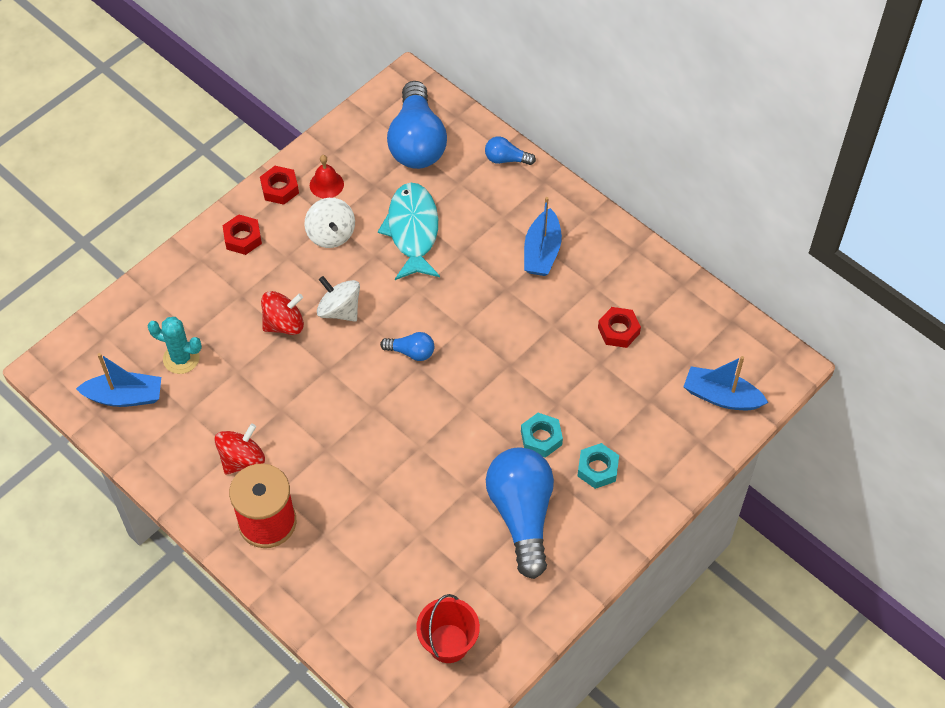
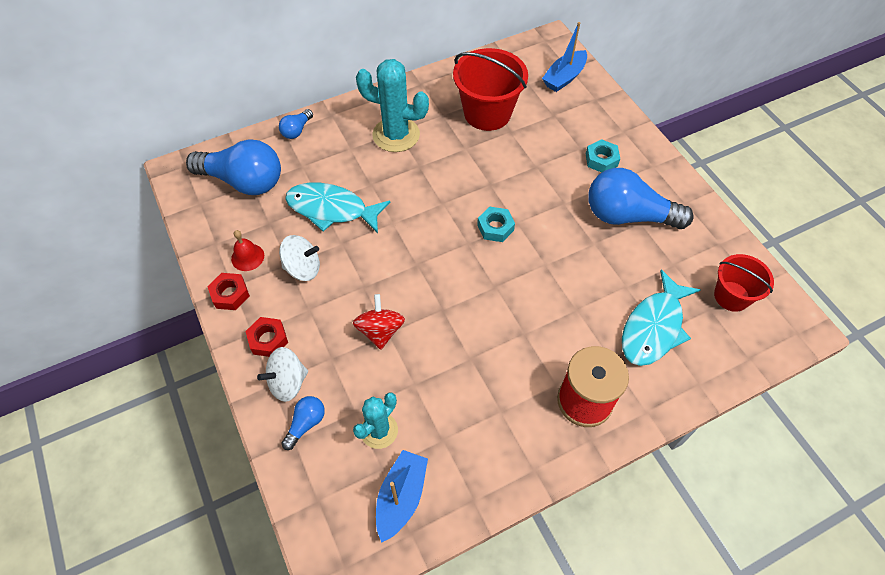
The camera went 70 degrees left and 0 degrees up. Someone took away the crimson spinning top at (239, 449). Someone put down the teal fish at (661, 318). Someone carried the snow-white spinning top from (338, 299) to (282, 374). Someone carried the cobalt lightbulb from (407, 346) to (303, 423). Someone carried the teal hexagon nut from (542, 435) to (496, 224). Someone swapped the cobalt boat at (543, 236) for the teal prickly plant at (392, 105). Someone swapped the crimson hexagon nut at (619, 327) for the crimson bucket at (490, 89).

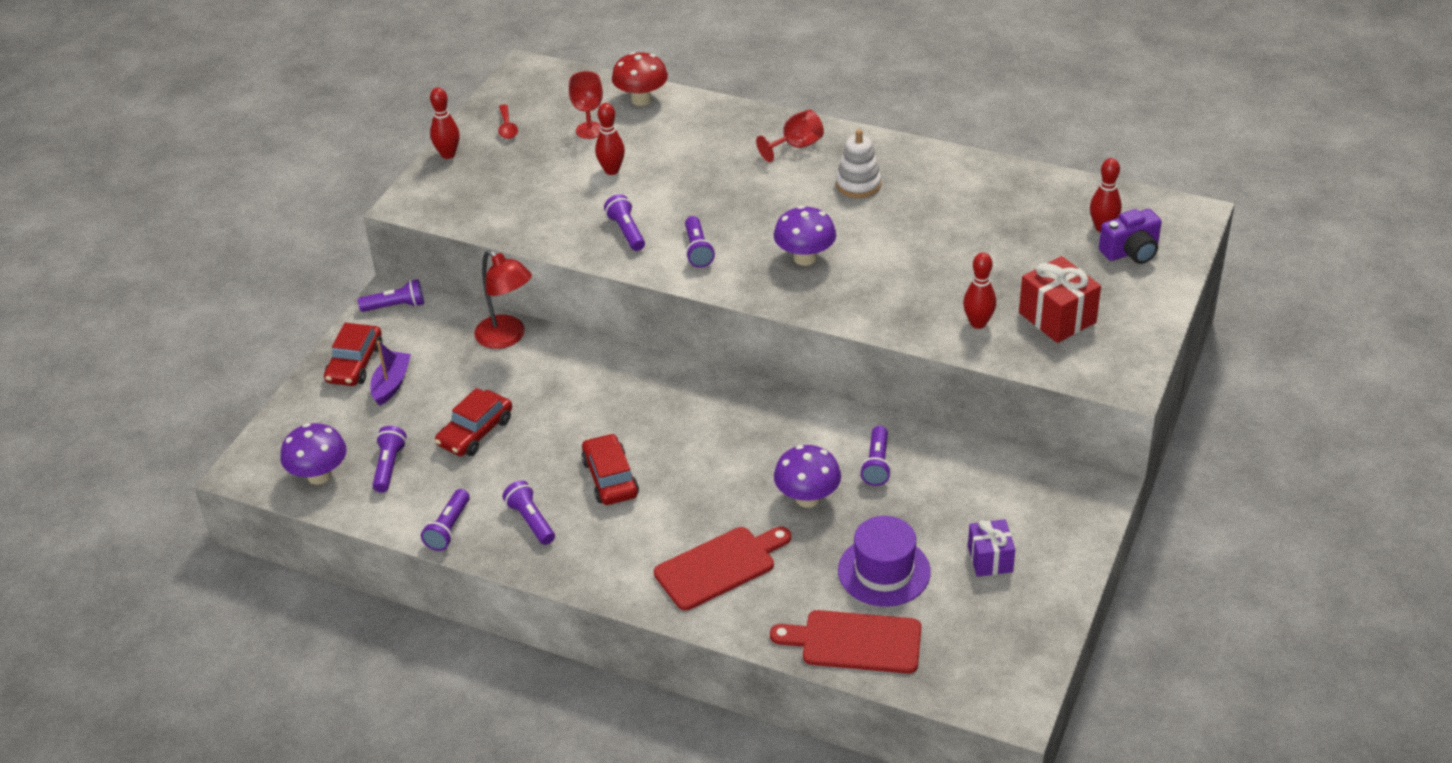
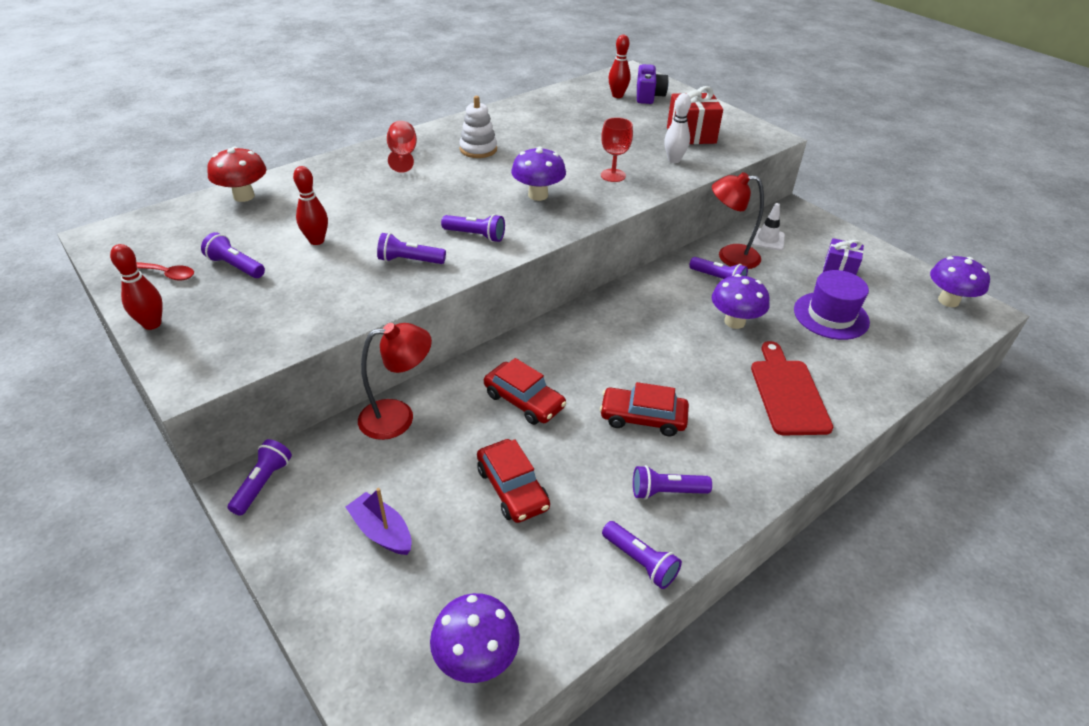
The camera went 65 degrees left and 0 degrees up. Someone took away the crimson bread board at (845, 642). Someone put down the crimson lamp at (738, 220). Someone put down the snow-white safety cone at (768, 226). Someone put down the purple fungus at (960, 281). Someone carried the crimson automobile from (353, 354) to (525, 391). Someone carried the purple torch from (389, 459) to (233, 255). Someone carried the crimson chalice from (586, 105) to (617, 149). Someone repainted the crimson skittle at (979, 291), which became the snow-white skittle at (677, 128).

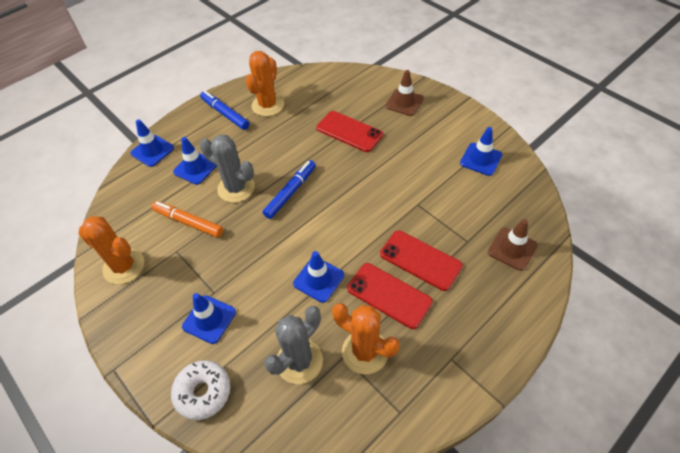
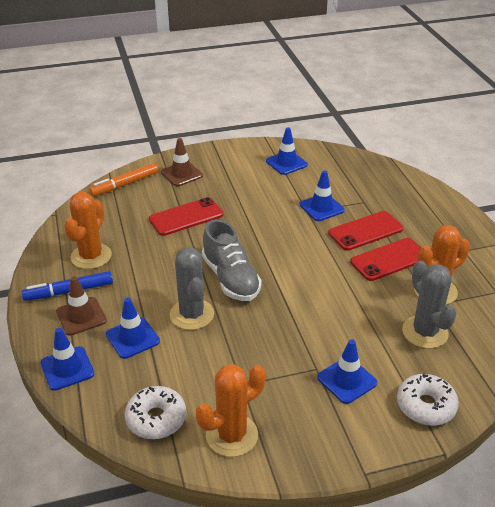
The camera went 65 degrees left and 15 degrees down. Someone put down the snow-white glazed donut at (155, 412). Someone carried the orange marker from (187, 219) to (123, 179). Someone carried the cobalt safety cone from (318, 277) to (322, 195). Someone carried the russet safety cone from (513, 245) to (81, 306). Someone swapped the cobalt marker at (289, 189) for the gray lace-up shoe at (232, 260). Someone rotated the gray prickly plant at (227, 169) by 75 degrees counterclockwise. Someone rotated the orange prickly plant at (265, 83) by 60 degrees clockwise.

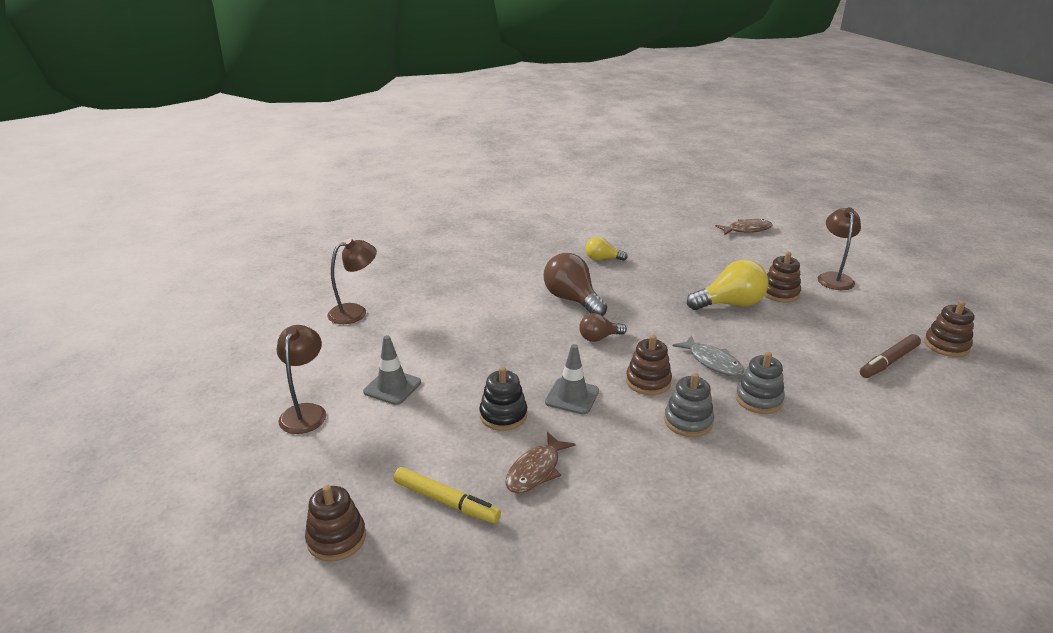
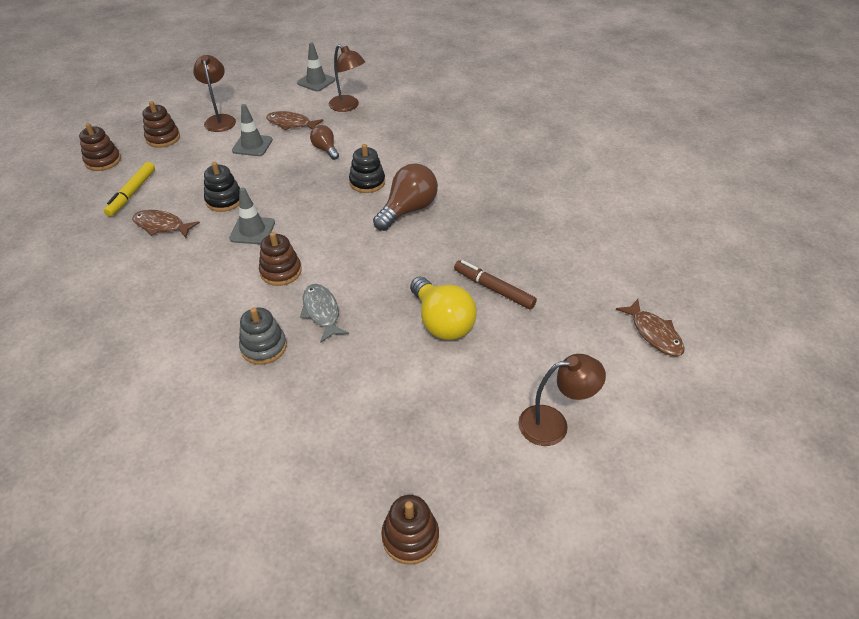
The camera went 75 degrees right and 15 degrees up. Someone took away the bright yellow lightbulb at (607, 248). Someone took away the gray stacking rings at (689, 405). Someone put down the russet fish at (295, 120). Someone put down the gray safety cone at (316, 67). Someone put down the jet-black stacking rings at (367, 168). Someone carried the russet lightbulb from (603, 327) to (324, 142). Someone carried the russet stacking rings from (782, 277) to (161, 124). Someone carried the russet marker from (890, 356) to (495, 285). Someone rotated the russet lamp at (301, 379) by 90 degrees counterclockwise. Someone rotated the gray fish at (708, 355) by 120 degrees clockwise.

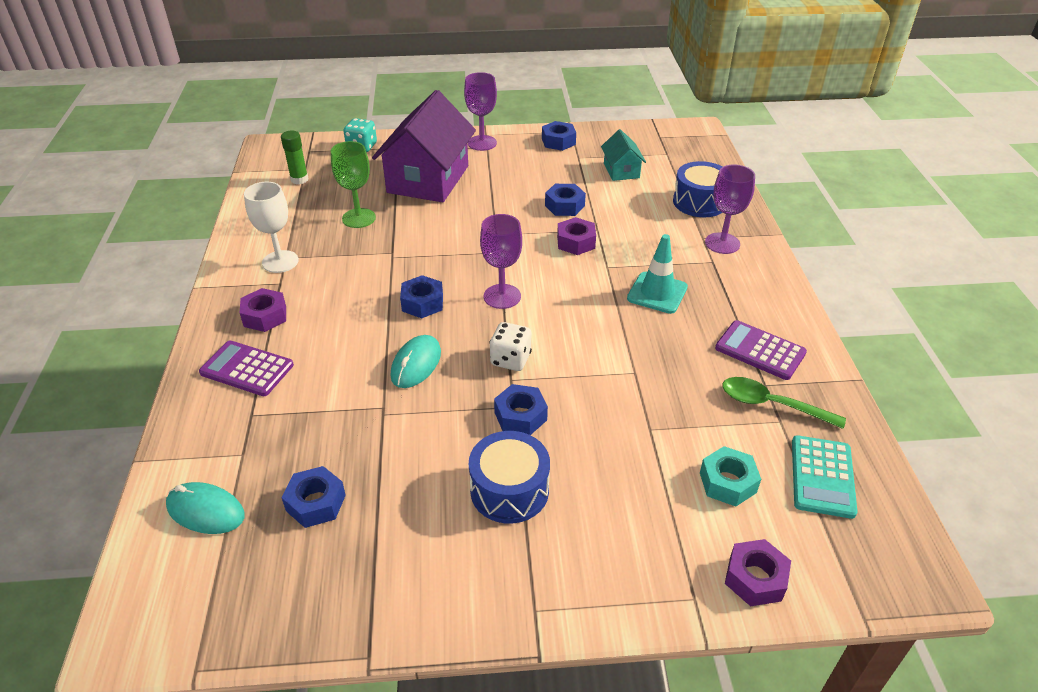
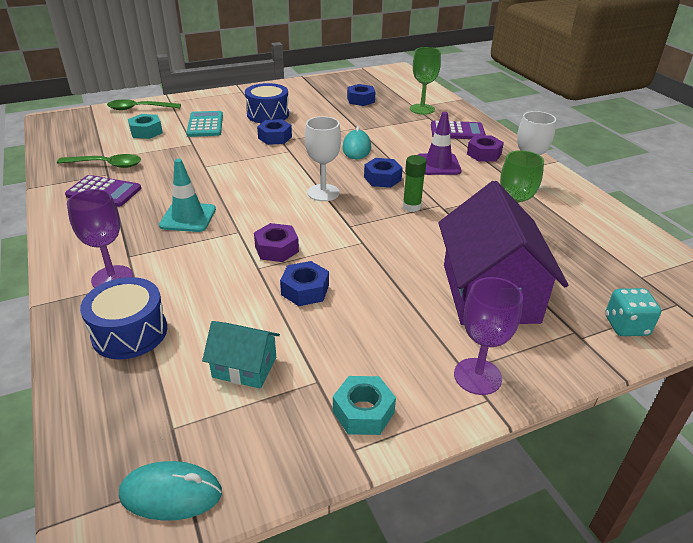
The camera went 160 degrees right and 5 degrees down. Someone took away the snow-white dice at (510, 346). Someone put down the leaf-green chalice at (425, 81). Someone put down the purple safety cone at (439, 143). Someone carried the teal mouse from (205, 508) to (170, 491). Someone carried the leaf-green stick of glue from (295, 157) to (415, 183). Someone carried the teal adding machine from (825, 477) to (205, 124). Someone swapped the purple hexagon nut at (758, 572) for the leaf-green teaspoon at (144, 104). Someone repainted the purple chalice at (501, 261), which became the snow-white chalice at (323, 158). Someone repainted the cobalt hexagon nut at (559, 136), which became the teal hexagon nut at (364, 405). Someone rotated the teal house at (623, 155) by 45 degrees counterclockwise.

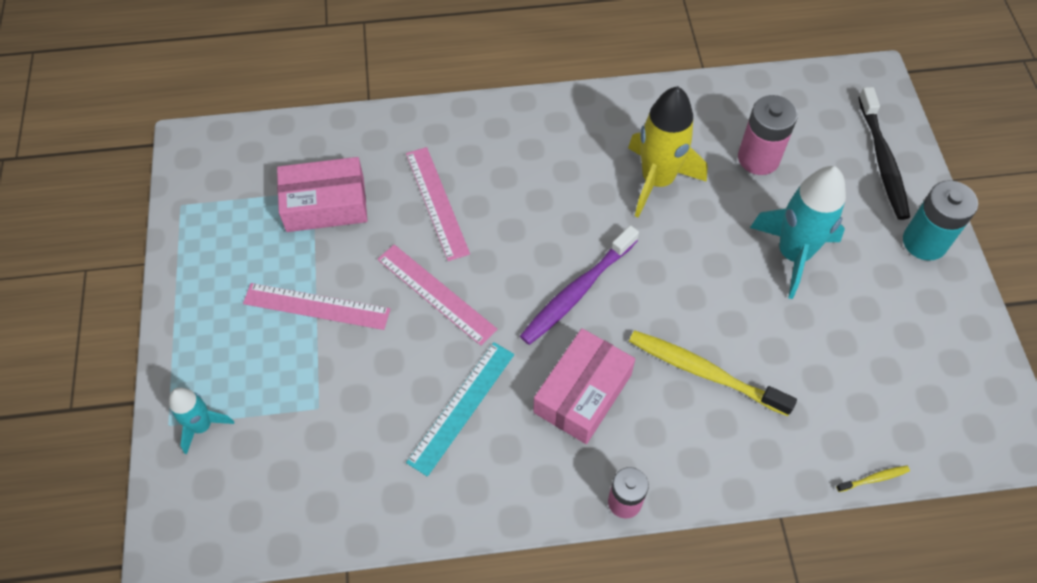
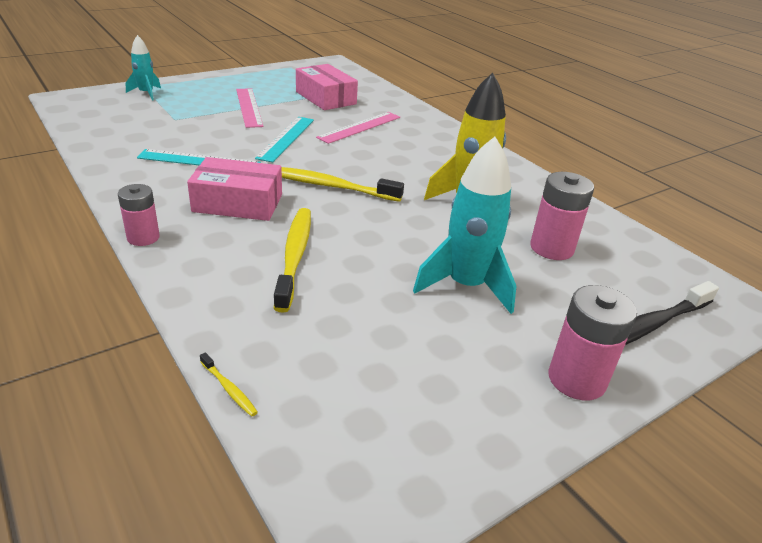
The camera went 60 degrees right and 25 degrees down. Someone repainted the rose-pink straightedge at (437, 295), which became the teal straightedge at (284, 139). Someone repainted the purple toothbrush at (579, 285), which became the bright yellow toothbrush at (342, 184). Someone repainted the teal AA battery at (940, 220), which became the rose-pink AA battery at (593, 342).

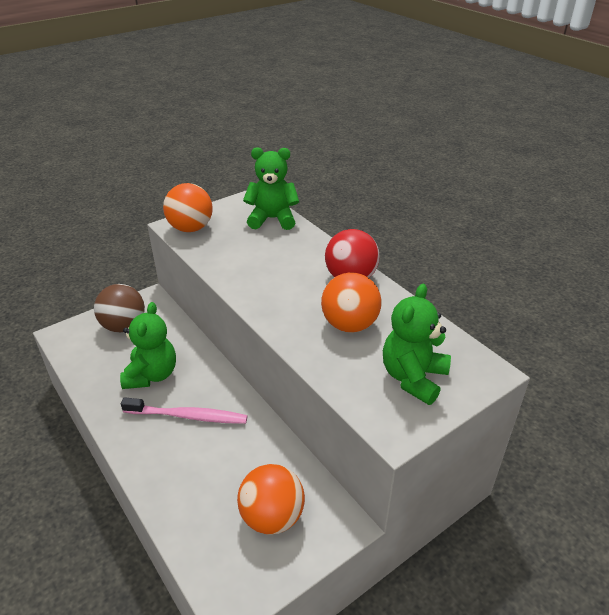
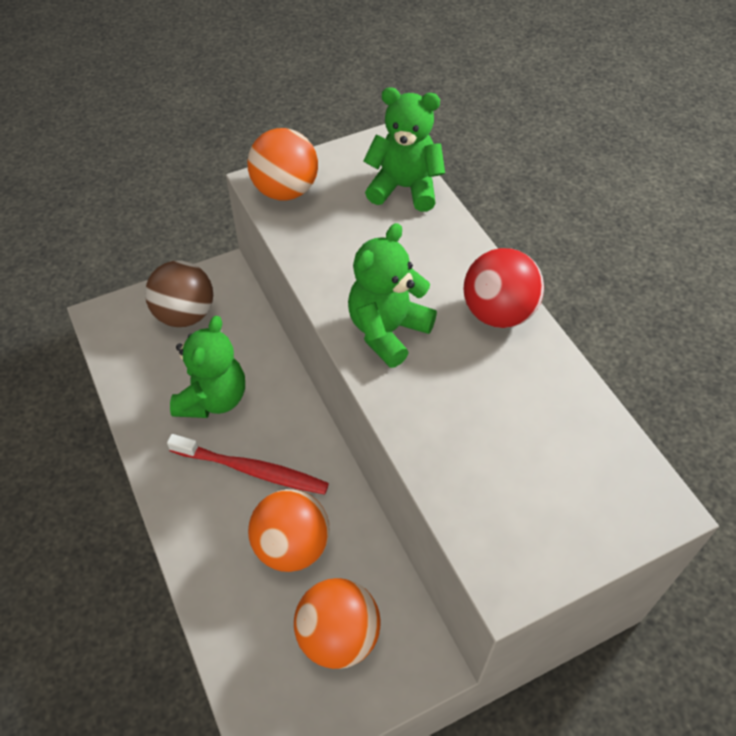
The camera went 10 degrees right and 15 degrees up. Someone carried the orange play ball from (351, 303) to (289, 530). Someone carried the leaf-green teddy bear from (417, 344) to (392, 295). Someone repainted the rose-pink toothbrush at (184, 410), which became the crimson toothbrush at (248, 464).

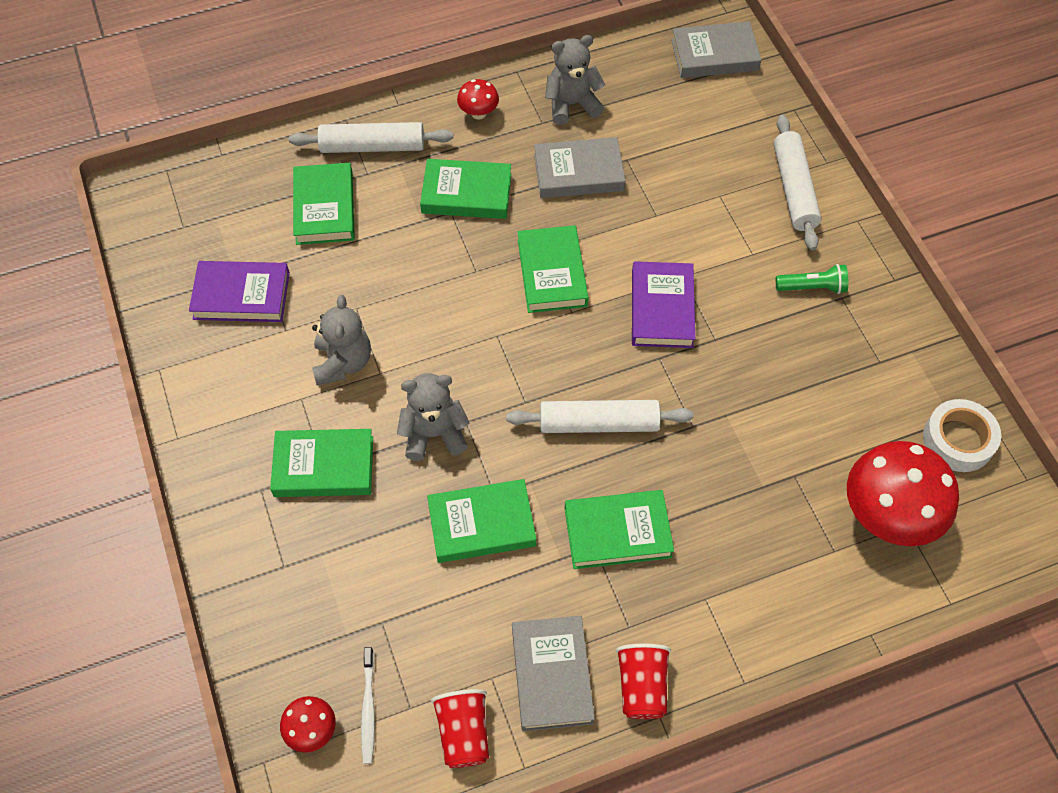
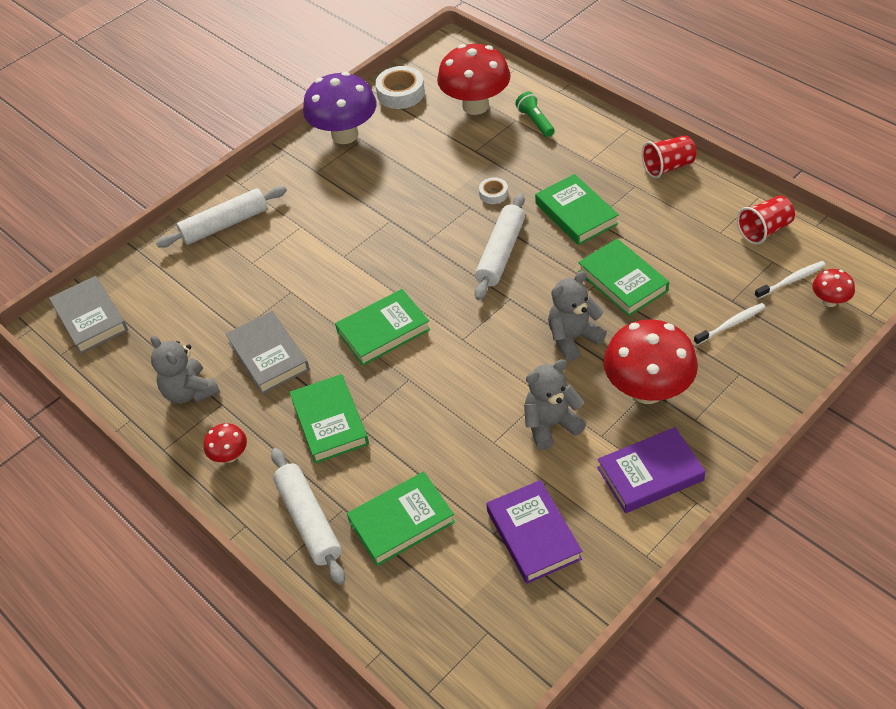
The camera went 110 degrees left and 10 degrees down. Someone took away the gray hardcover at (553, 673). Someone put down the purple fungus at (340, 108). Someone put down the snow-white tape at (493, 190). Someone put down the snow-white toothbrush at (729, 324). Someone carried the purple hardcover from (663, 304) to (651, 470). Someone carried the leaf-green torch from (812, 279) to (534, 114). Someone swapped the leaf-green hardcover at (321, 463) for the crimson fungus at (650, 361). Someone rotated the gray teddy bear at (433, 417) by 90 degrees clockwise. Someone rotated the snow-white pastry roller at (600, 416) by 45 degrees clockwise.

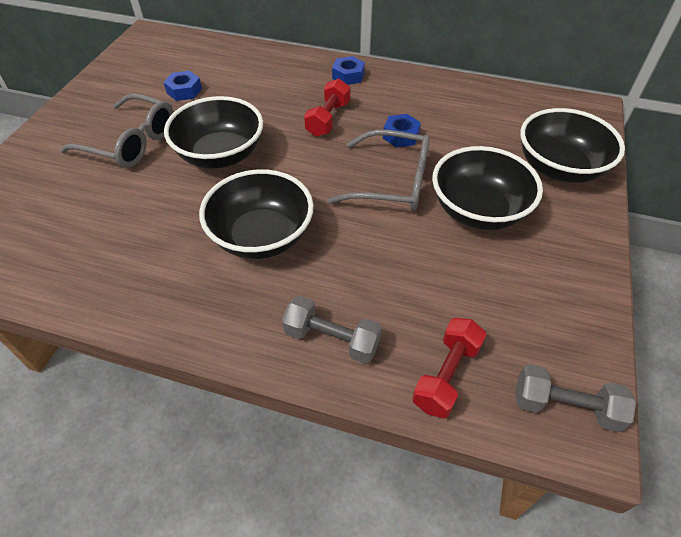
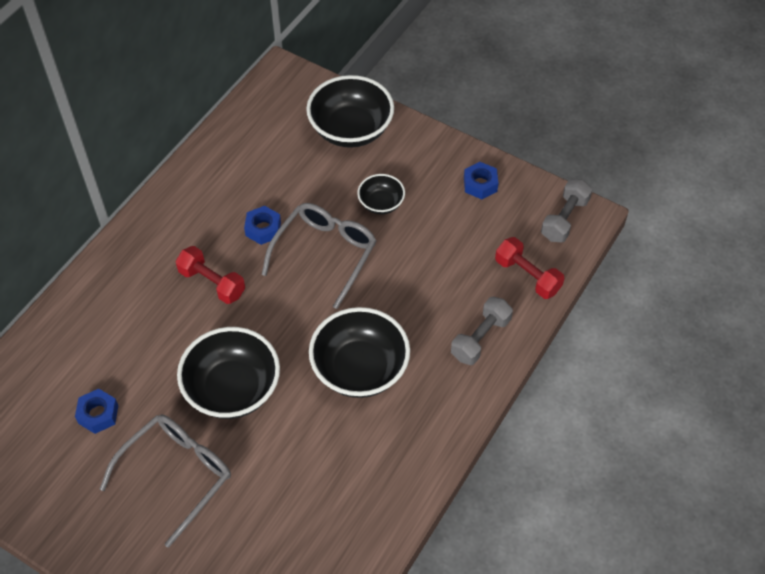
The camera went 75 degrees left and 5 degrees up. Someone carried the cobalt hexagon nut from (348, 70) to (481, 180). Someone scaled the jet-black serving bowl at (487, 188) by 0.53.

